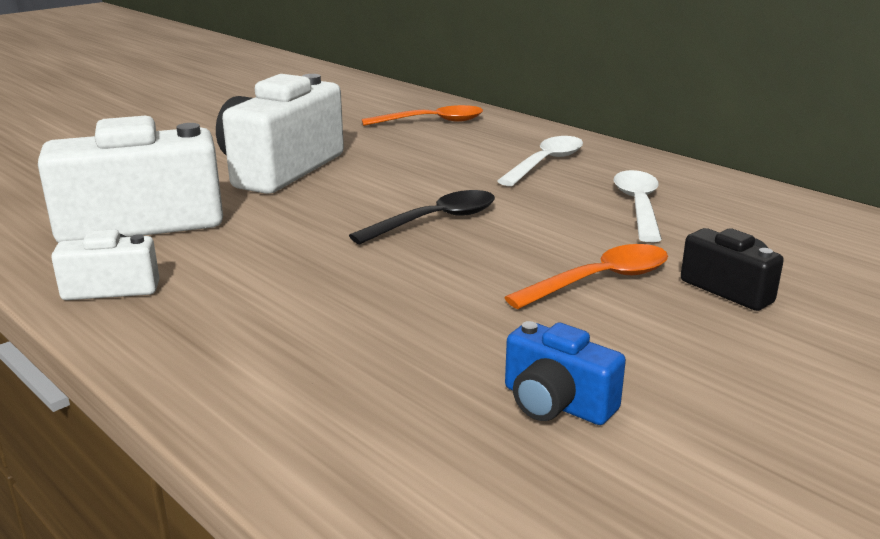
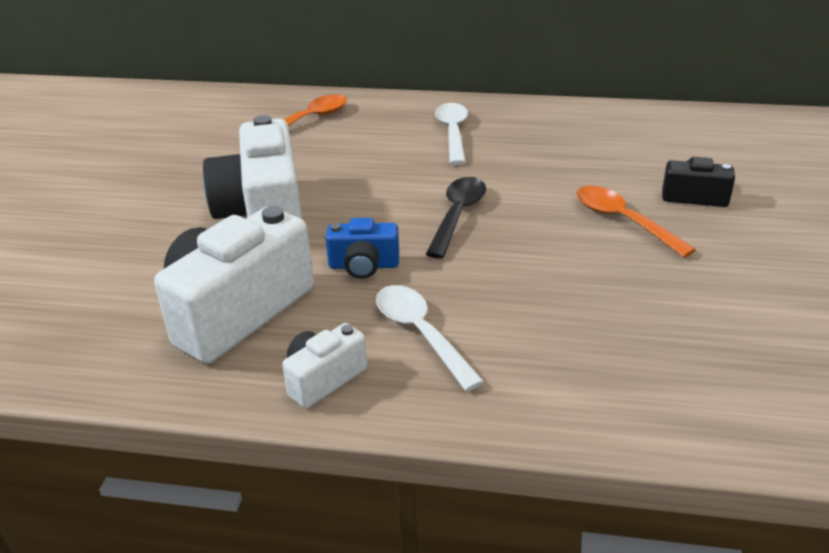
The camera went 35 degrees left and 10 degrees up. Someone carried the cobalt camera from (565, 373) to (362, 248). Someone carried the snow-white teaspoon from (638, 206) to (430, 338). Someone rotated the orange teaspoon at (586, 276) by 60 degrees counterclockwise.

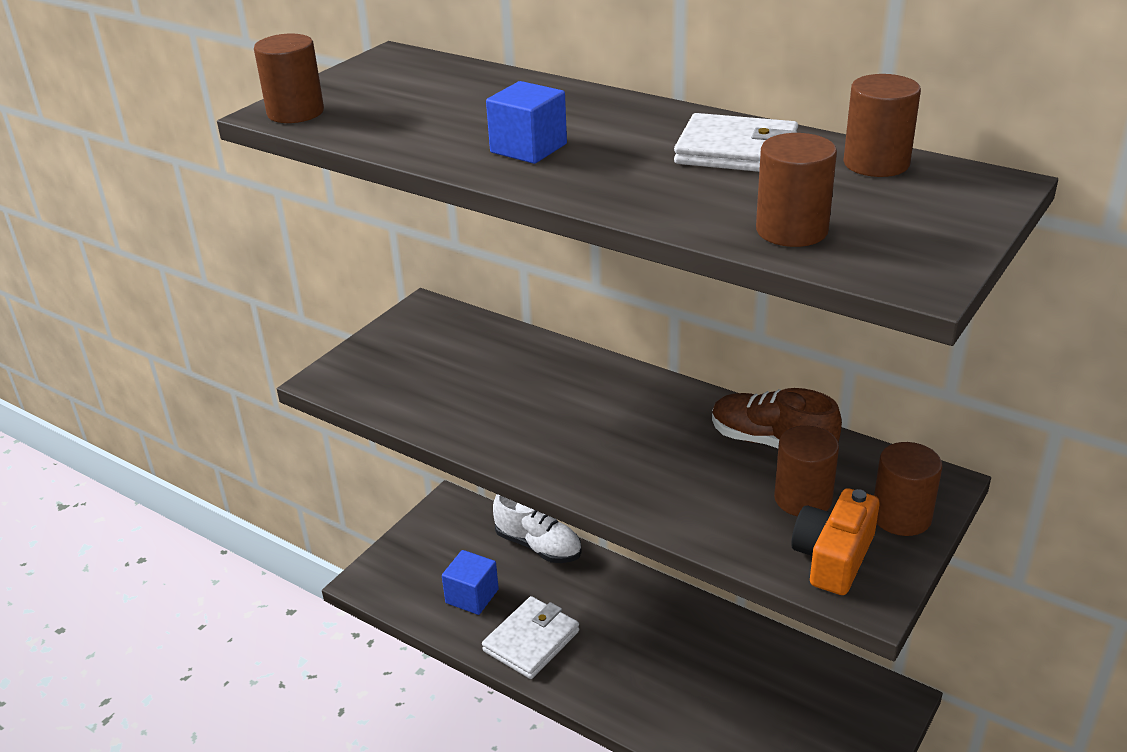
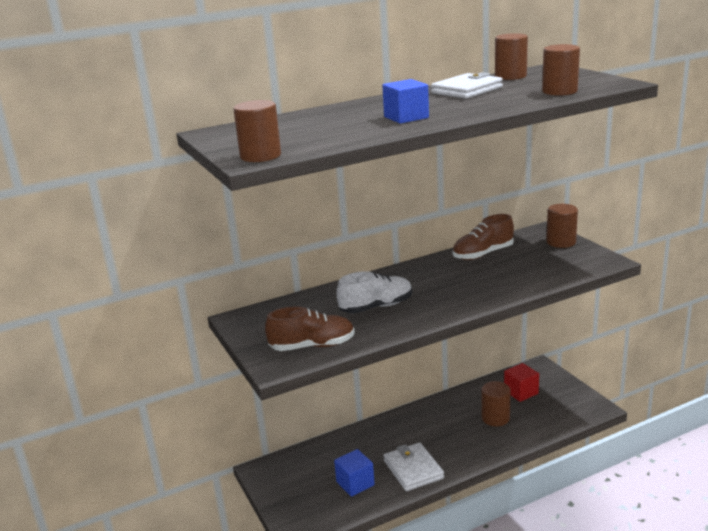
The camera went 60 degrees left and 10 degrees down. Someone took away the orange camera at (835, 541). Someone put down the russet lace-up shoe at (310, 329). Someone put down the crimson cube at (521, 382). Someone carried the snow-white lace-up shoe from (537, 528) to (374, 292). Someone carried the russet cylinder from (806, 471) to (496, 403).

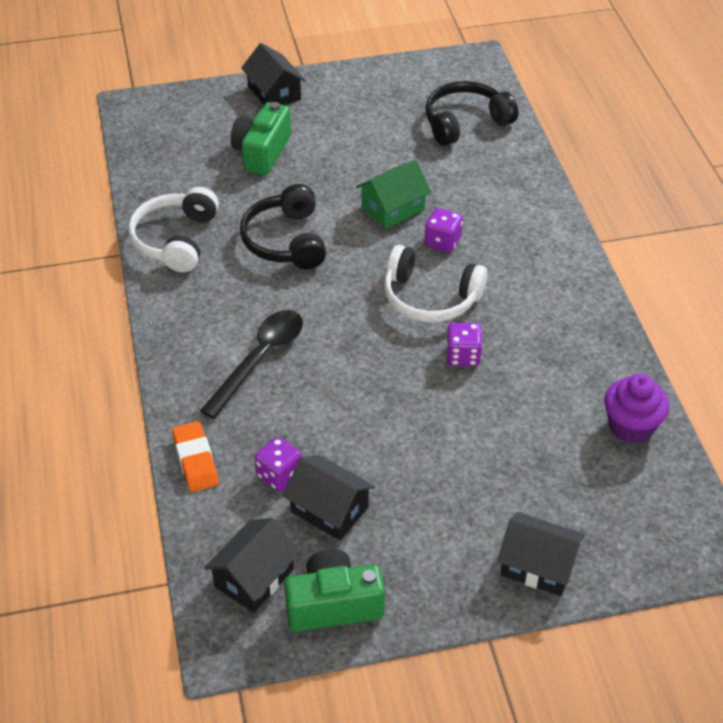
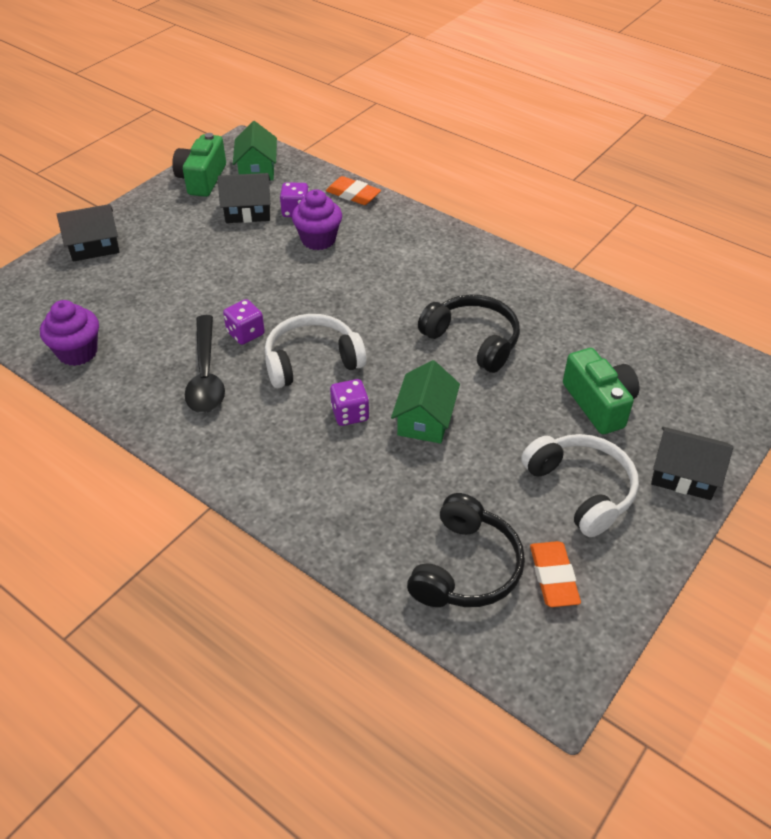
The camera went 140 degrees right and 0 degrees up. Someone put down the purple muffin at (317, 219). Someone put down the orange pencil eraser at (555, 574). Someone carried the snow-white headset from (173, 229) to (580, 485). Someone carried the jet-black teaspoon from (251, 364) to (205, 364). Someone repainted the jet-black house at (252, 565), which became the leaf-green house at (255, 150). Someone rotated the leaf-green camera at (334, 590) by 150 degrees clockwise.

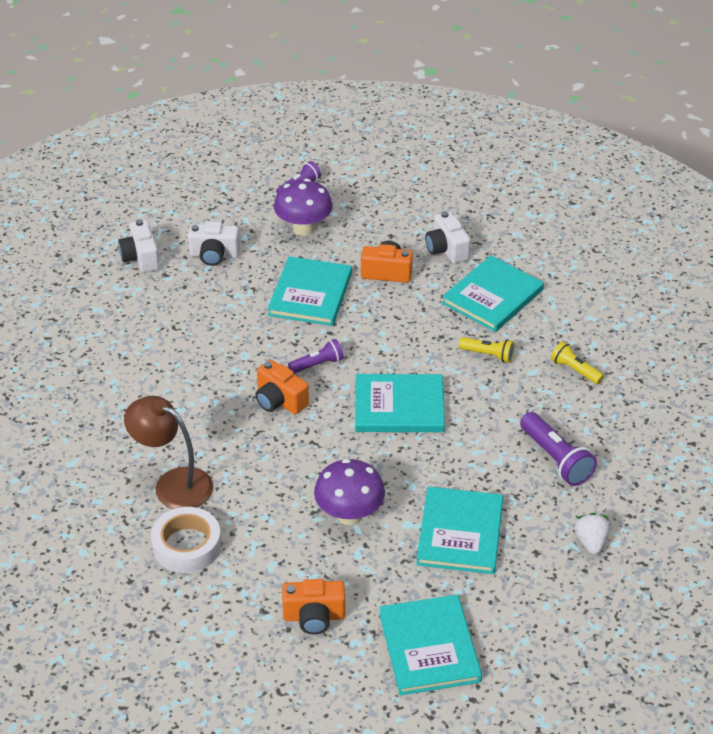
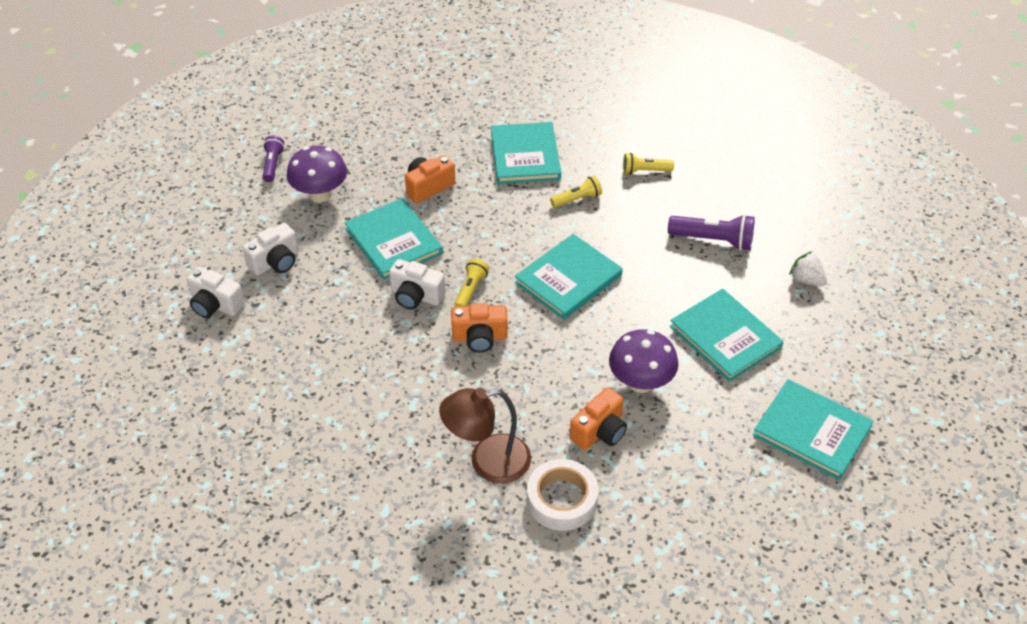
The camera went 45 degrees left and 5 degrees up. Someone carried the orange camera from (313, 606) to (598, 418). Someone carried the snow-white camera from (447, 237) to (417, 284). Someone repainted the purple torch at (316, 356), which became the bright yellow torch at (471, 283).

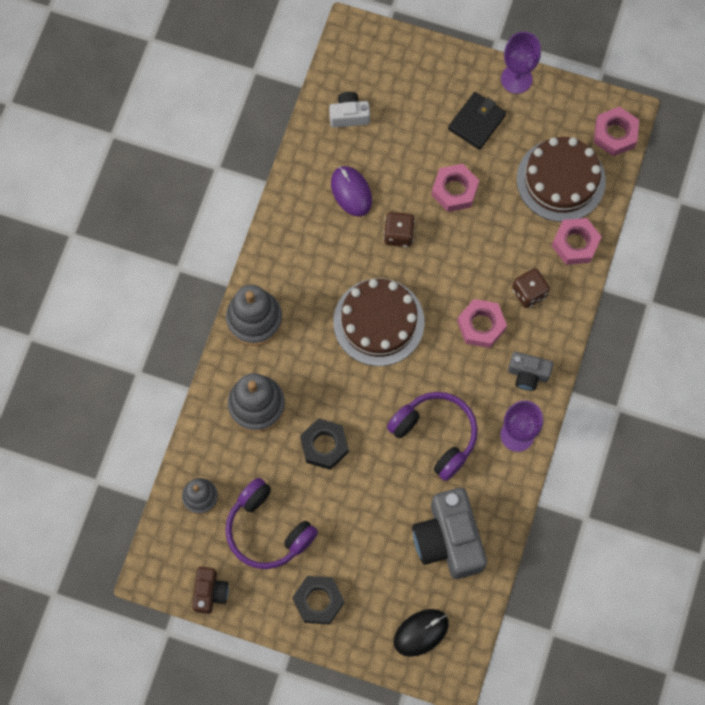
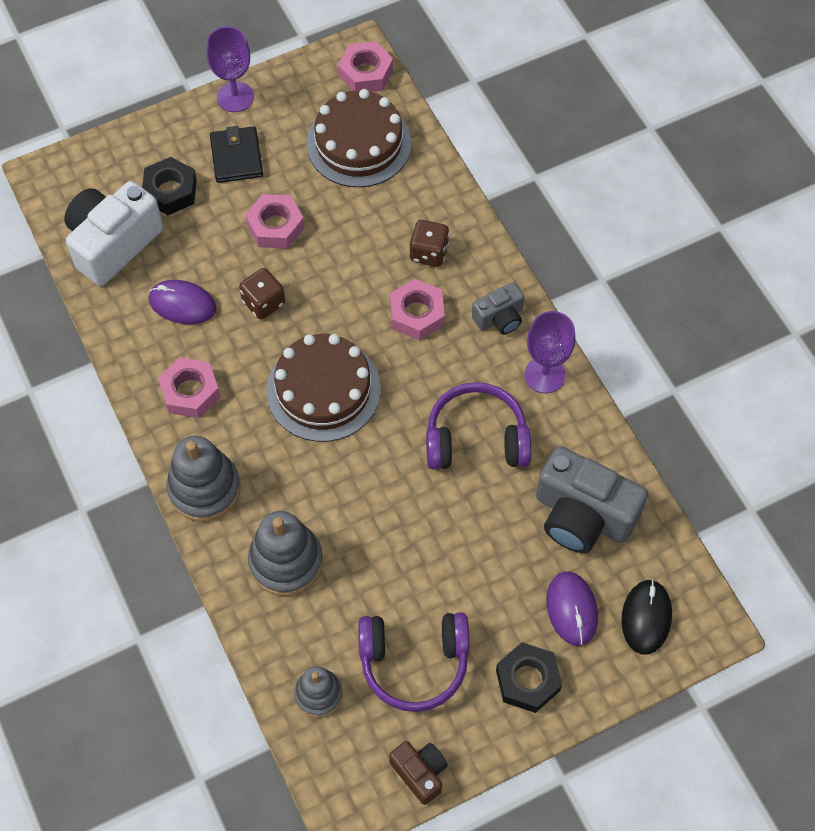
The camera went 45 degrees left and 10 degrees down. Someone put down the purple mouse at (572, 609). Someone carried the jet-black hexagon nut from (324, 444) to (169, 186). Someone carried the rose-pink hexagon nut from (577, 241) to (189, 387). Someone scaled the snow-white camera at (349, 110) by 1.91.

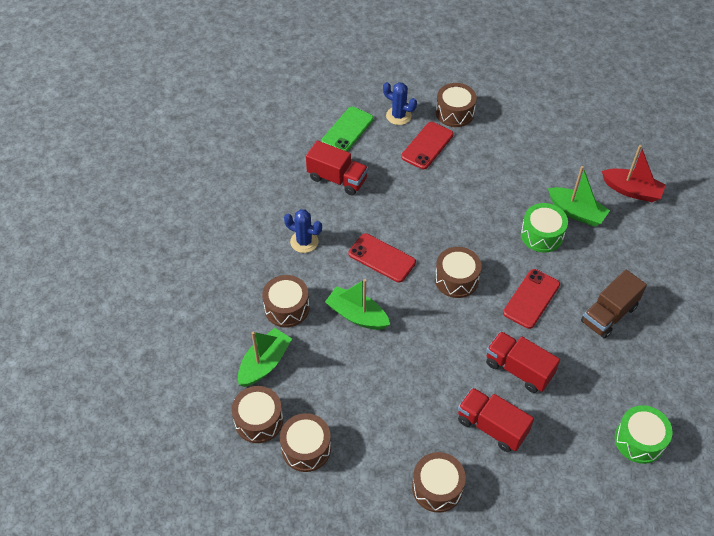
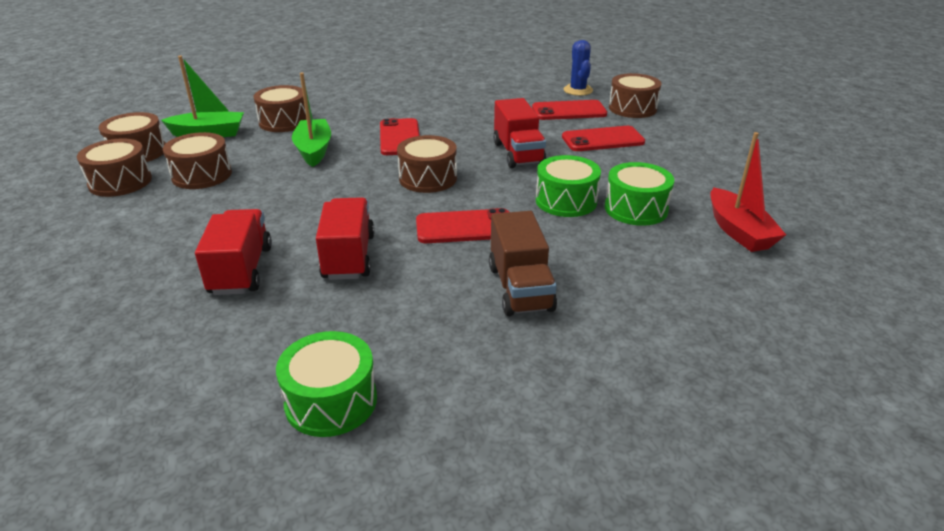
The camera went 50 degrees right and 20 degrees down. Someone took away the cobalt prickly plant at (303, 231). Someone took away the leaf-green phone at (348, 129). Someone put down the crimson phone at (603, 138). Someone carried the crimson toy truck from (337, 168) to (519, 133). Someone carried the russet drum from (439, 482) to (197, 160). Someone swapped the leaf-green boat at (579, 196) for the leaf-green drum at (639, 194). Someone rotated the russet toy truck at (614, 304) by 105 degrees counterclockwise.

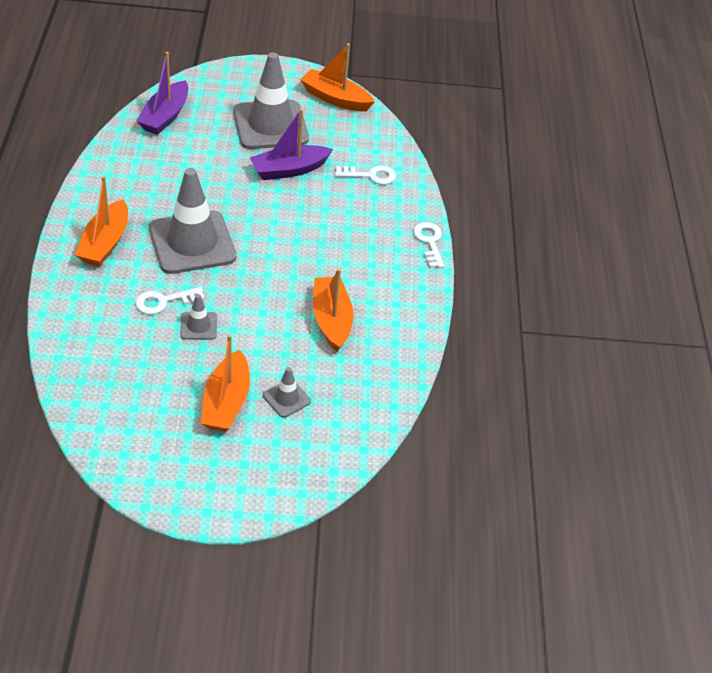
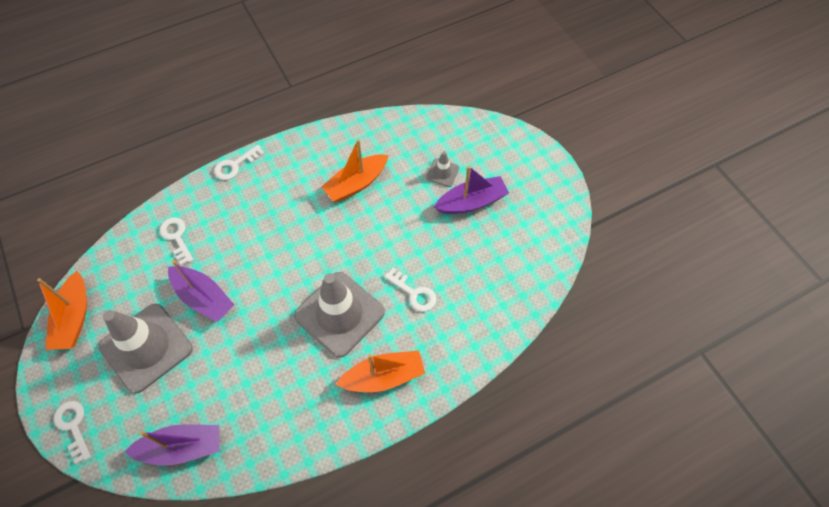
The camera went 115 degrees left and 15 degrees up. Someone took away the gray safety cone at (198, 317). Someone put down the snow-white key at (72, 432). Someone repainted the orange boat at (225, 383), which became the purple boat at (471, 190).

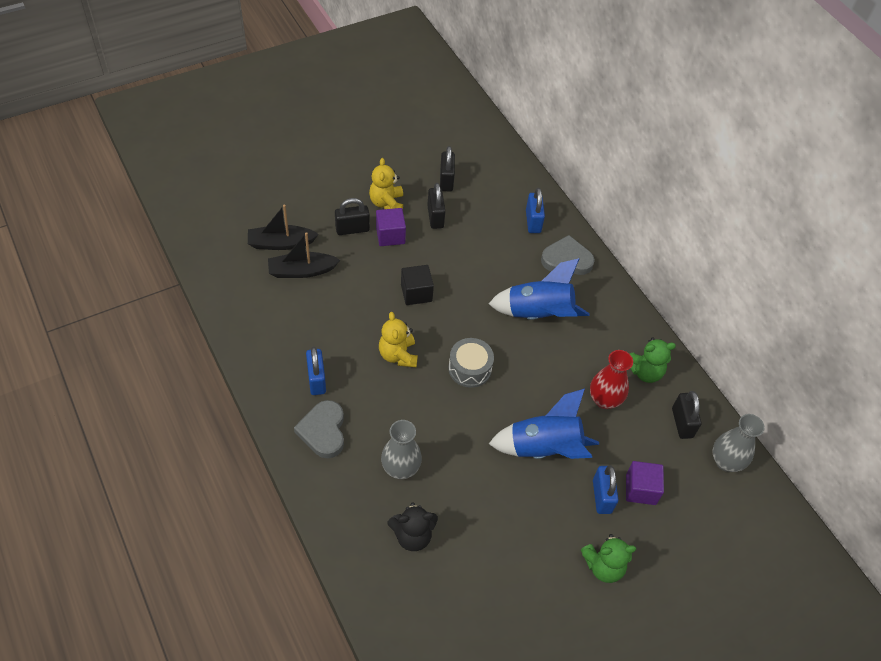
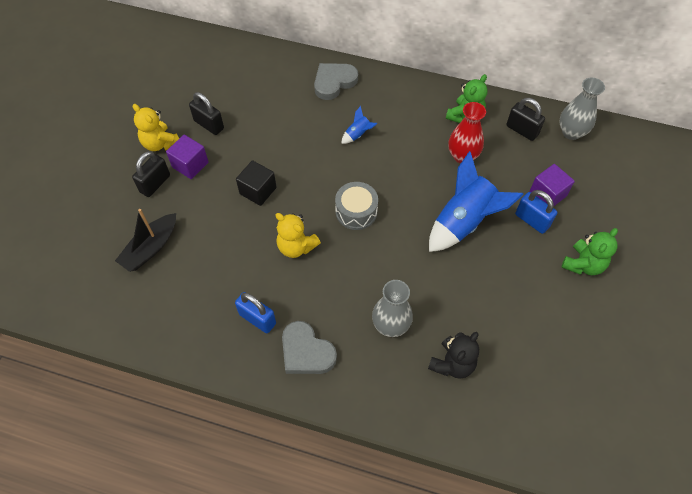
The camera went 40 degrees left and 5 degrees up. Someone took away the jet-black boat at (283, 227). Someone took away the jet-black padlock at (447, 168). Someone took away the cobalt padlock at (535, 210). Someone scaled the cobalt spaceship at (539, 289) by 0.43.

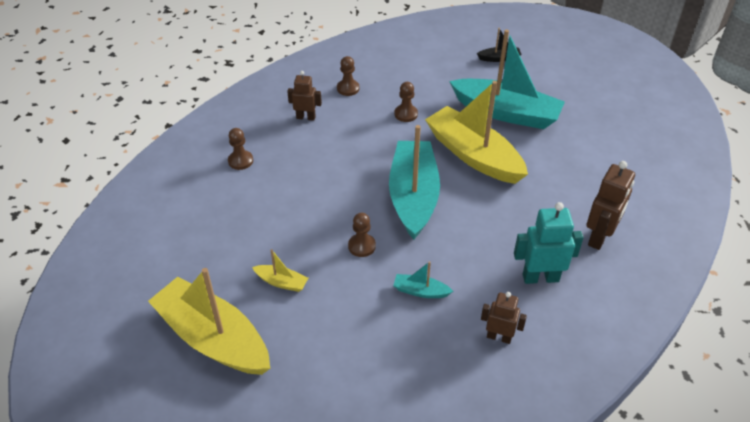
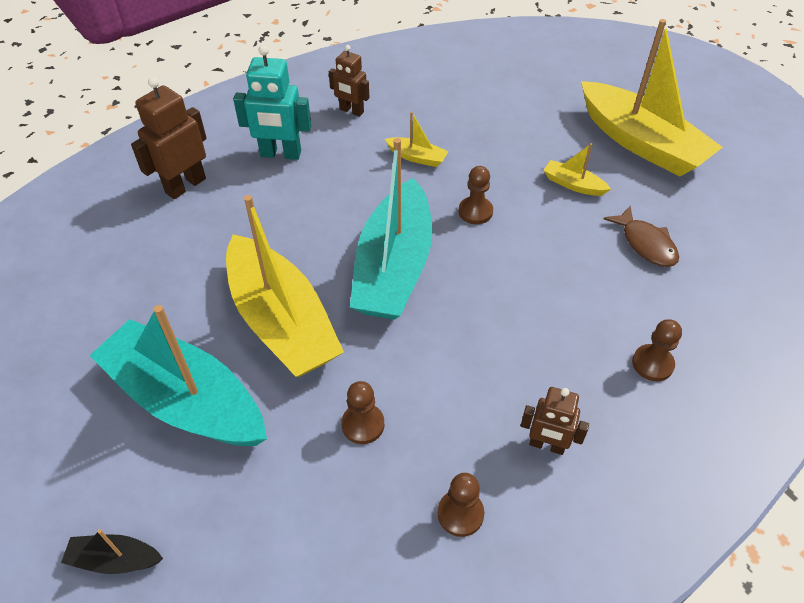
The camera went 170 degrees left and 5 degrees up. Someone put down the russet fish at (641, 236). Someone repainted the teal boat at (423, 279), which became the bright yellow boat at (417, 139).

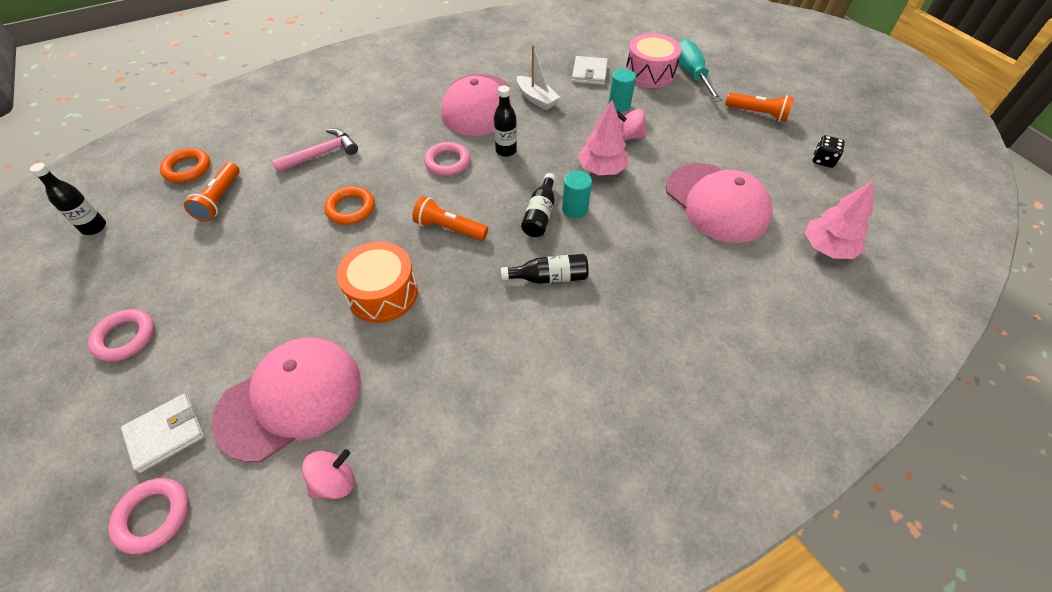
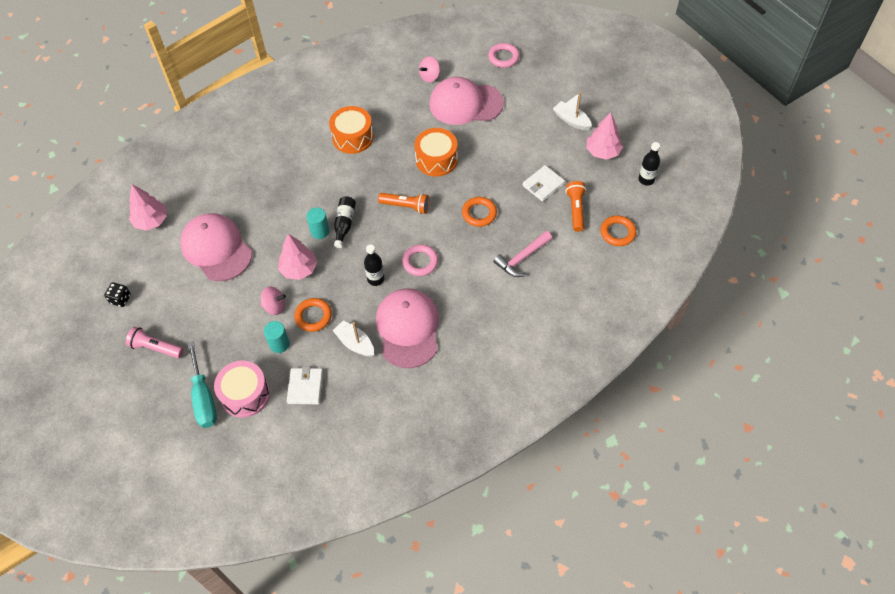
The camera went 175 degrees right and 5 degrees up. Someone took away the jet-black drink bottle at (545, 269). Someone put down the orange torus at (313, 315). Someone put down the orange drum at (351, 130). Someone put down the rose-pink toy tree at (604, 136). Someone carried the snow-white billfold from (162, 433) to (544, 183). Someone swapped the rose-pink torus at (121, 335) for the snow-white boat at (572, 111). Someone repainted the orange torch at (759, 107), which became the rose-pink torch at (155, 342). Someone rotated the rose-pink peaked cap at (286, 400) by 45 degrees clockwise.

